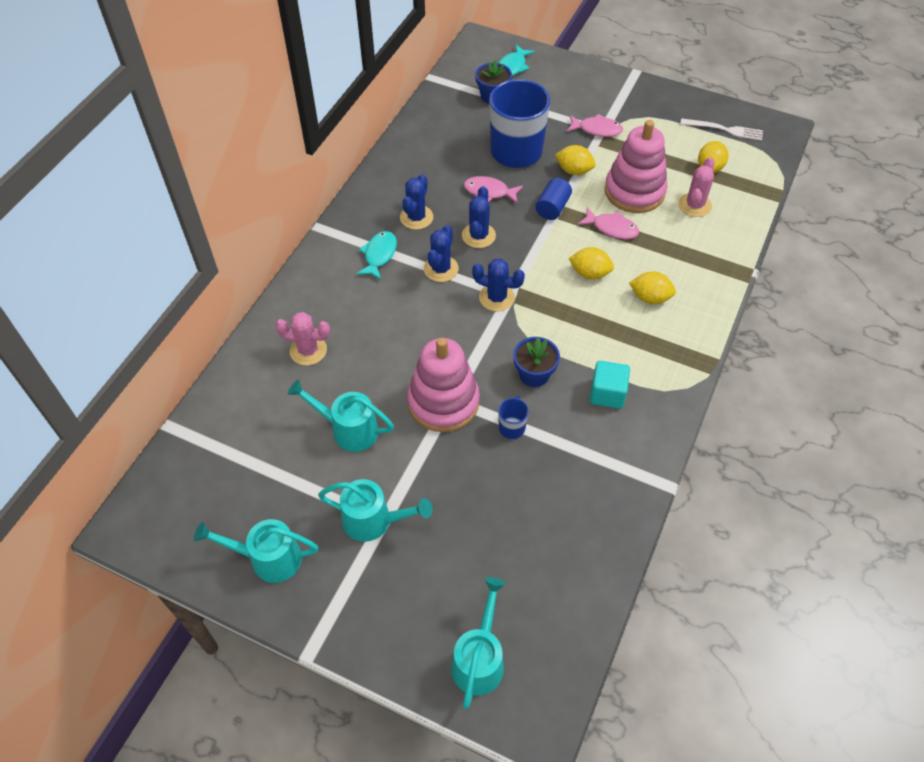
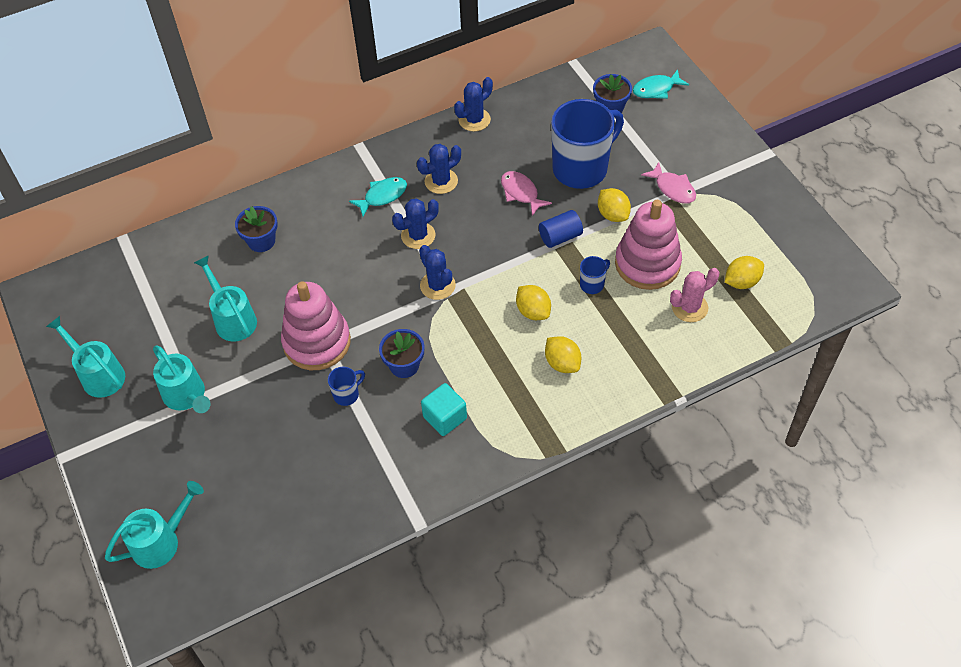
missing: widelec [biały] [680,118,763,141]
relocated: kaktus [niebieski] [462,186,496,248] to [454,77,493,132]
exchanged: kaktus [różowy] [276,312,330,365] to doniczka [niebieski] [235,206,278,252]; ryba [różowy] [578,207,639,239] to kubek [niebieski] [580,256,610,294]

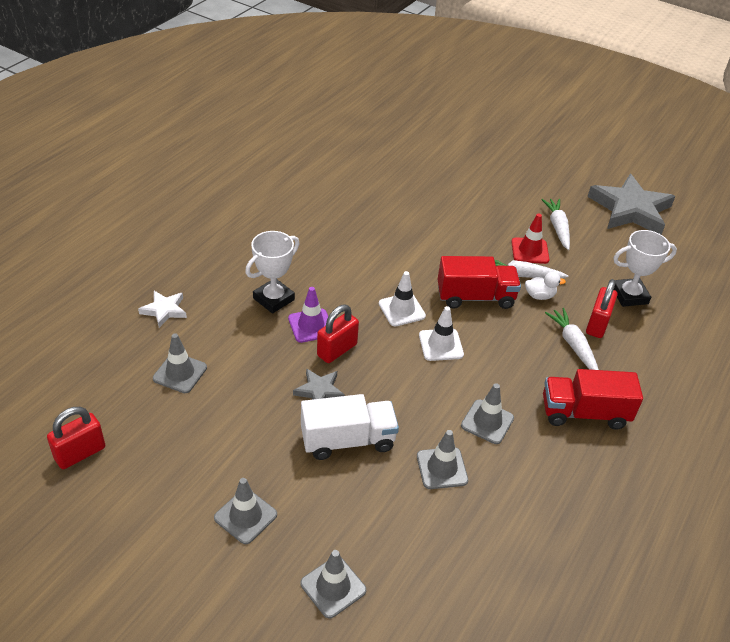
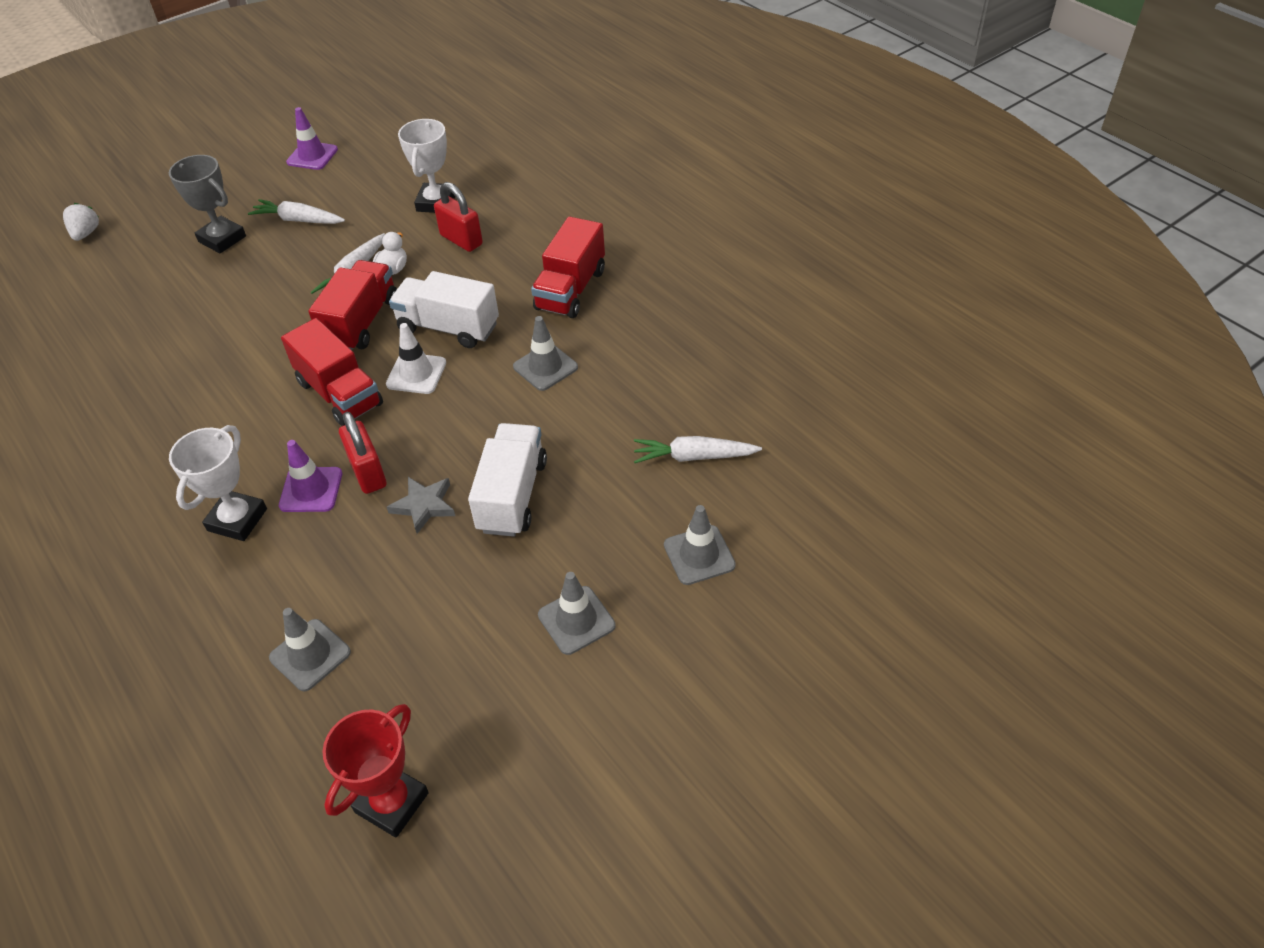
missing: gwiazda [biały] [138,291,187,328]; pachołek [szary] [417,430,468,489]; pachołek [czerwony] [511,214,549,264]
appeared: truskawka [biały] [63,203,99,241]; puchar [szary] [169,155,246,253]; ciężarówka [biały] [389,271,499,348]
relocated: marchewka [biały] [545,308,599,370] to [634,436,762,463]
exchanged: kłódka [czerwony] [47,407,105,469] to puchar [czerwony] [322,704,429,837]; pachołek [biały] [379,271,426,326] to ciężarówka [czerwony] [281,318,383,426]; gwiazda [szary] [588,174,675,235] to pachołek [fioletowy] [286,107,338,170]
spun: puchar [biały] [245,231,299,314] = [169,425,267,541] 45 degrees clockwise

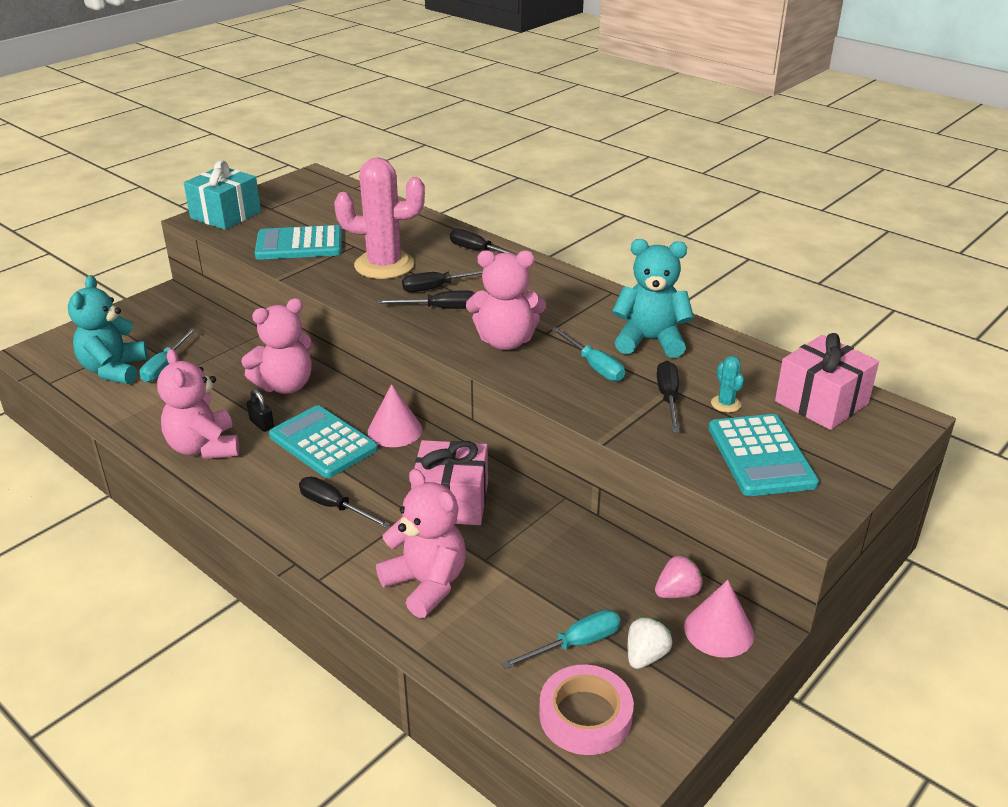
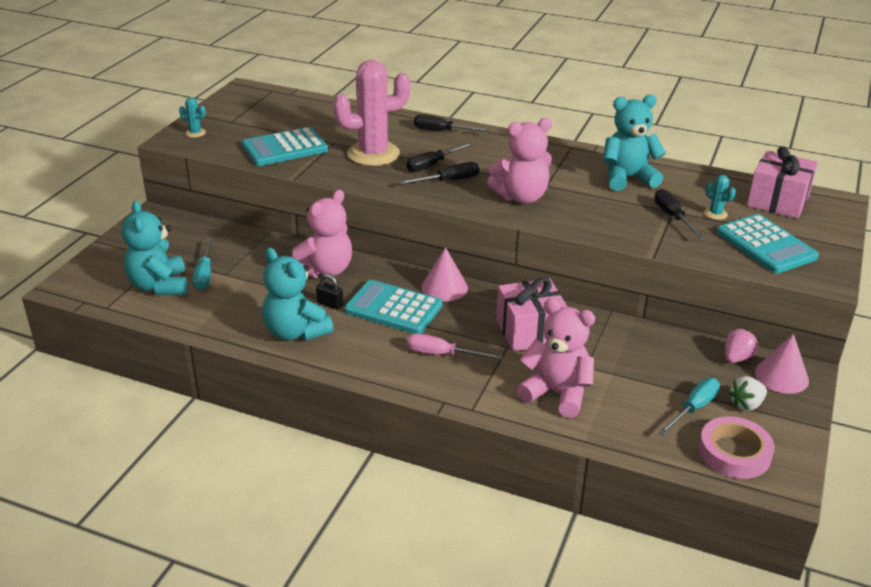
missing: śrubokręt [turkusowy] [552,327,625,381]
exchanged: prezent [turkusowy] [184,160,261,230] to kaktus [turkusowy] [179,97,206,138]
colour: miś [różowy] [157,349,239,459] to miś [turkusowy] [262,248,334,341]; śrubokręt [czarny] [299,477,391,528] to śrubokręt [różowy] [407,334,502,360]
spun: truskawka [biały] [628,616,672,669] = [728,376,767,411] 135 degrees counterclockwise

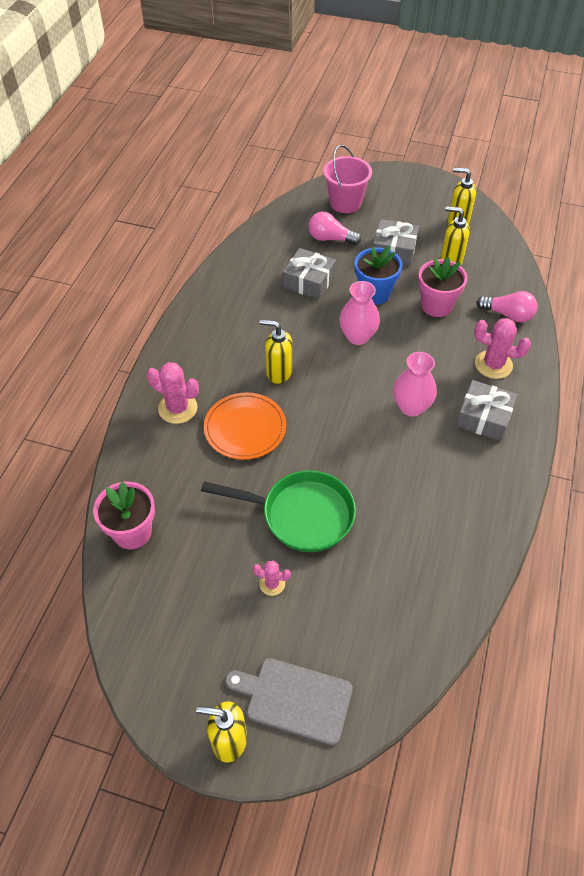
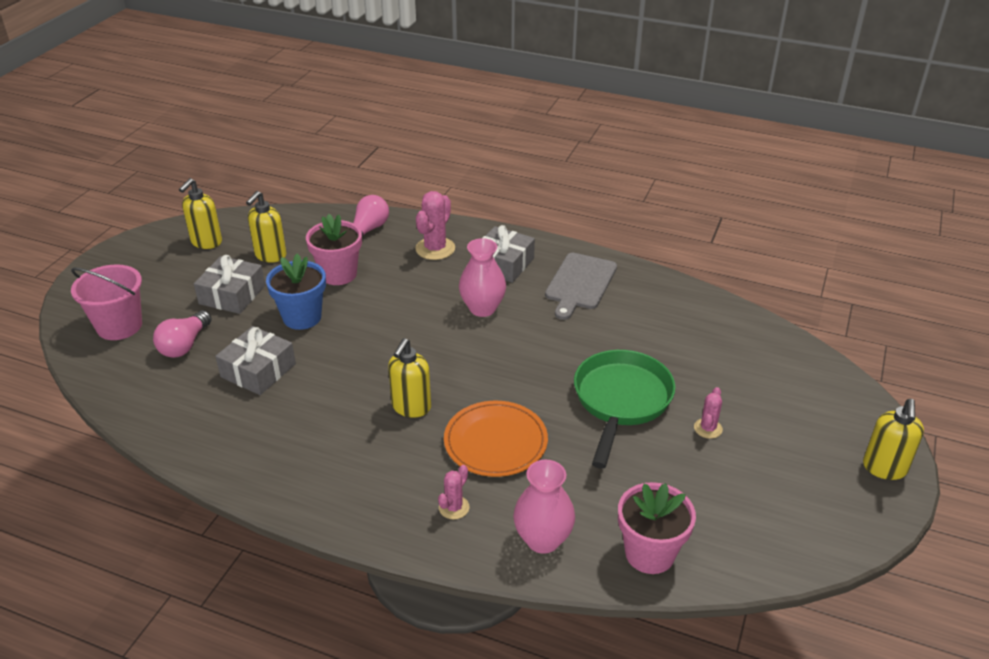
relocated: deska do krojenia [szary] [225,658,353,745] to [545,253,617,320]; wazon [różowy] [339,281,380,345] to [513,460,575,554]
size: kaktus [różowy] [147,362,199,424] = [438,465,470,519] x0.57

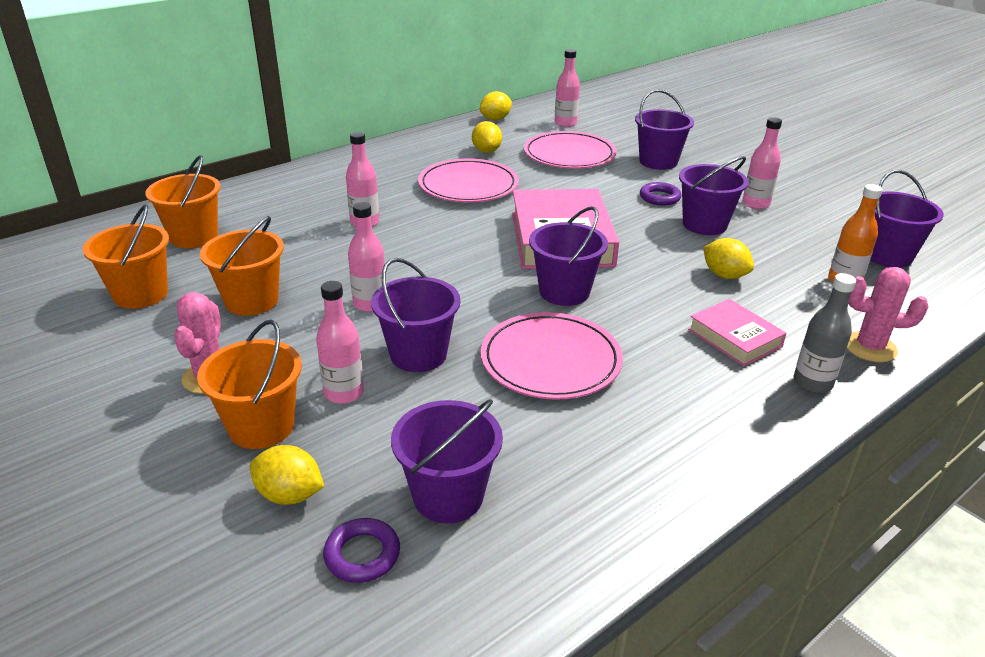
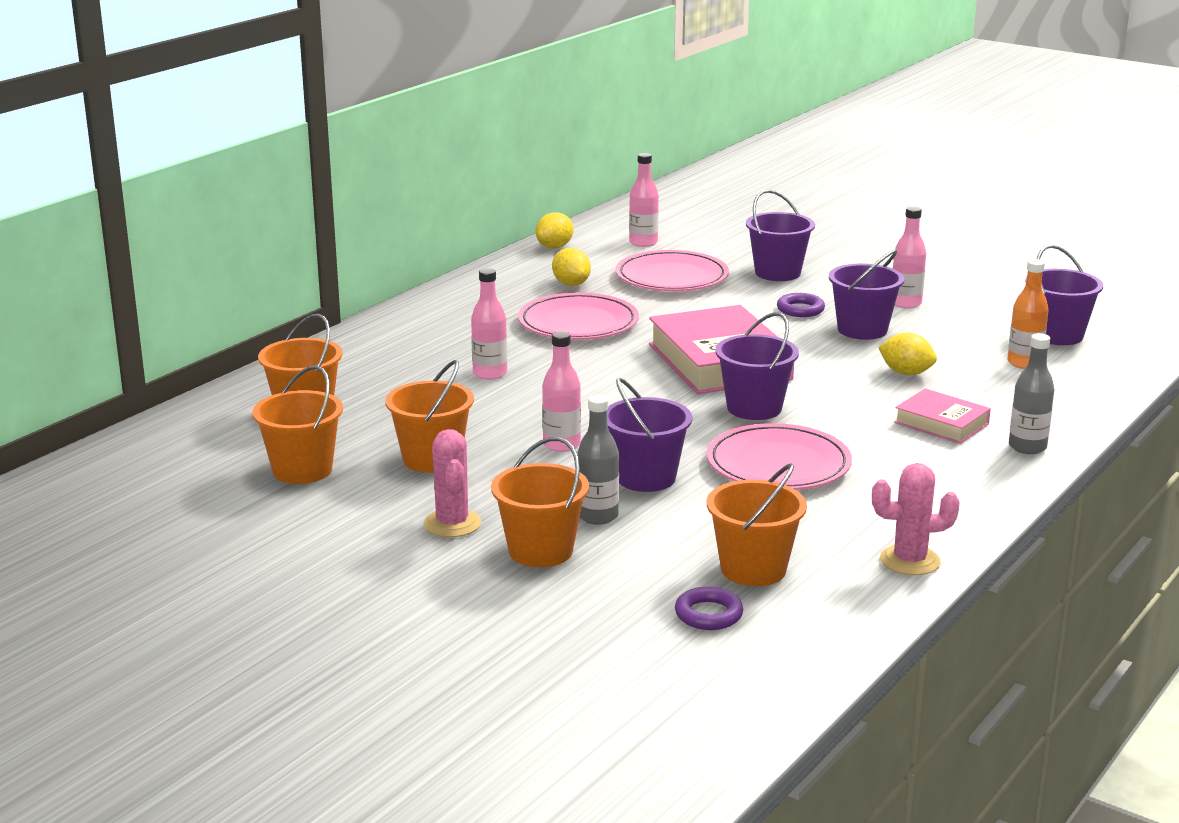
missing: cytryna [żółty] [250,445,324,505]
relocated: kaktus [różowy] [847,267,929,362] to [872,463,960,575]
colour: butelka [różowy] [316,281,364,404] to butelka [szary] [577,395,619,525]; wiadro [fioletowy] [391,399,503,524] to wiadro [pomarańczowy] [707,463,807,586]

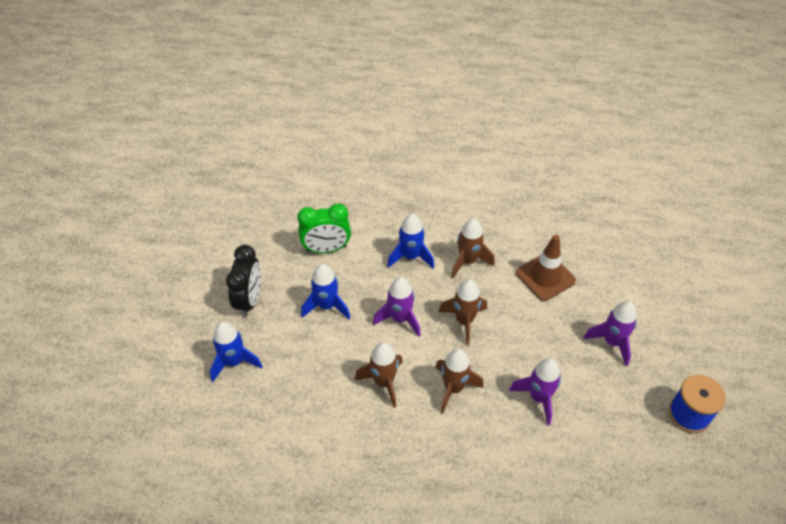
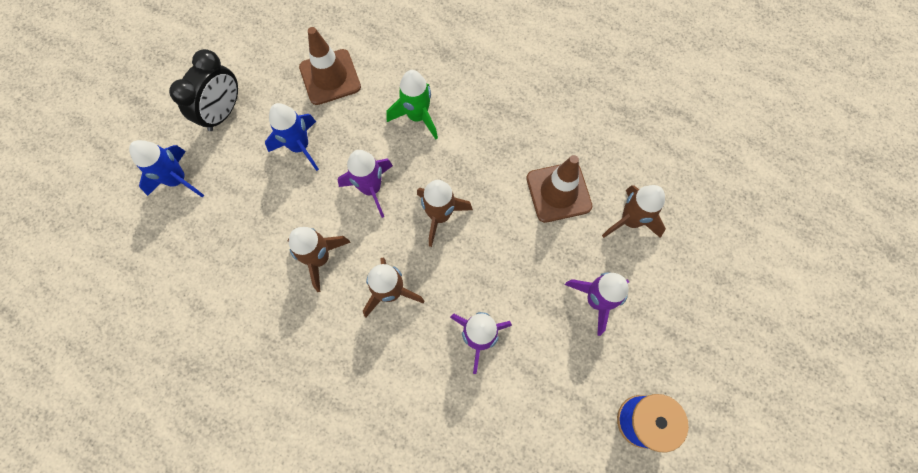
relocated: rakieta [brązowy] [451,218,495,278] to [602,185,666,238]
exchanged: budzik [zielony] [297,203,351,253] to pachołek [brązowy] [299,27,361,105]
colour: rakieta [niebieski] [387,214,434,268] to rakieta [zielony] [387,70,438,139]

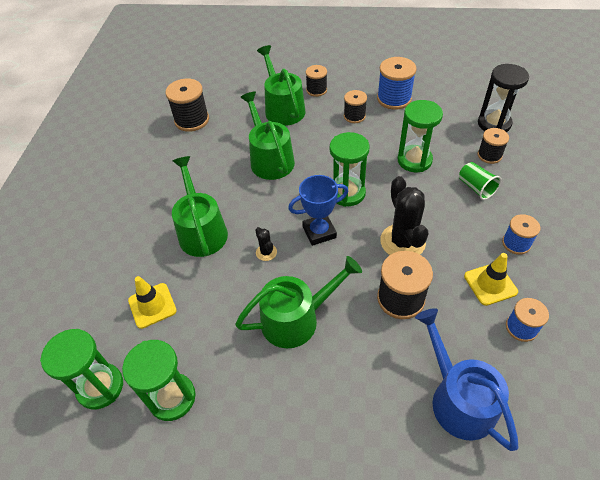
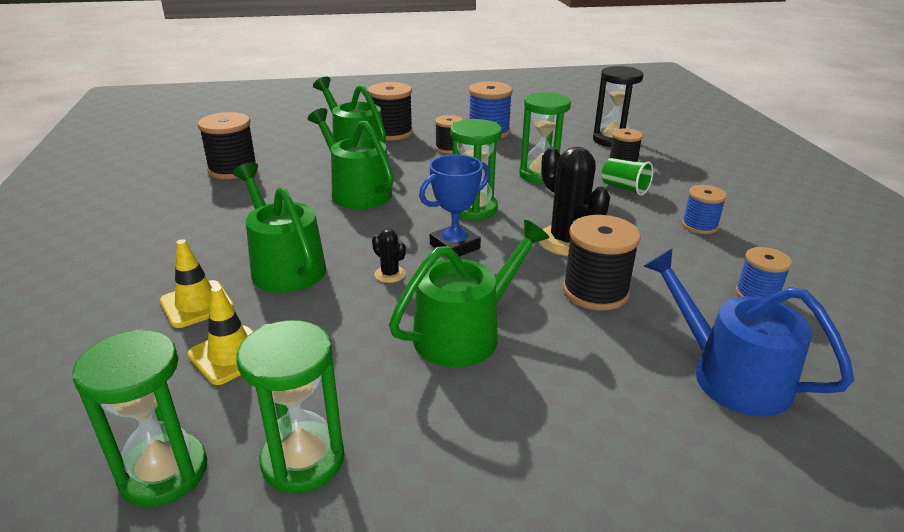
relocated: pachołek [żółty] [464,253,518,306] to [160,239,234,328]
size: szpulka [czarny] [306,65,327,97] = [368,82,413,141] x1.60

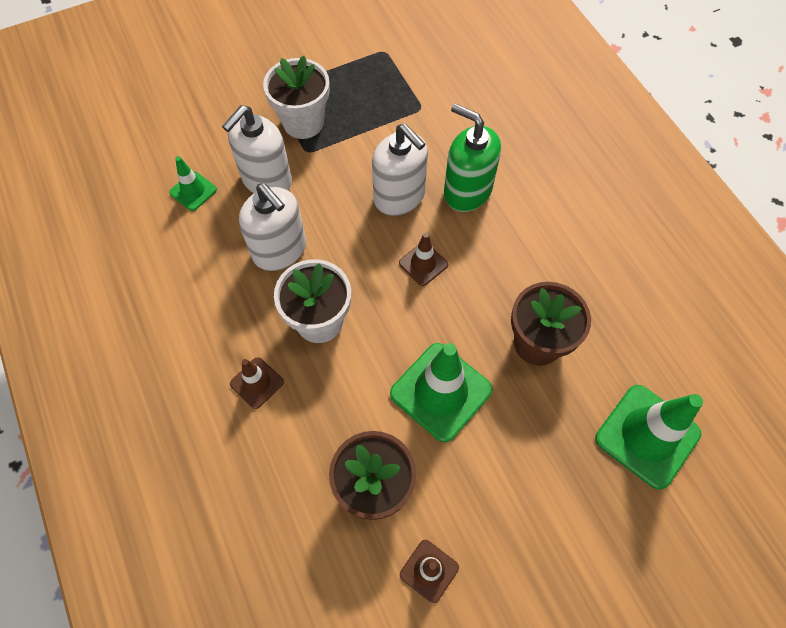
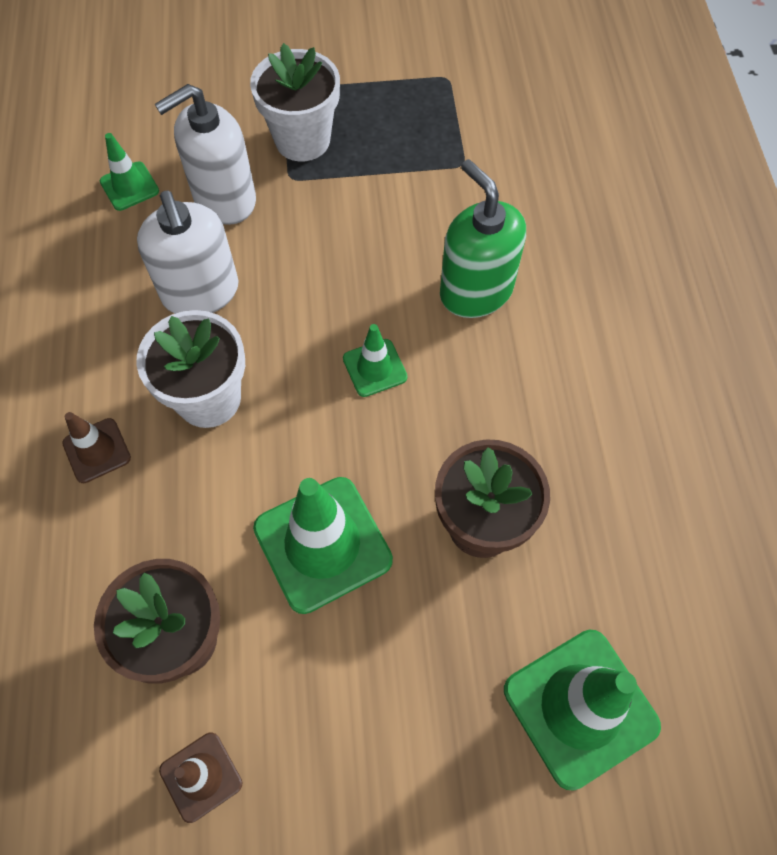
missing: dozownik mydła [biały] [372,123,428,216]
colour: pachołek [brązowy] [399,233,448,286] to pachołek [zielony] [343,324,408,397]

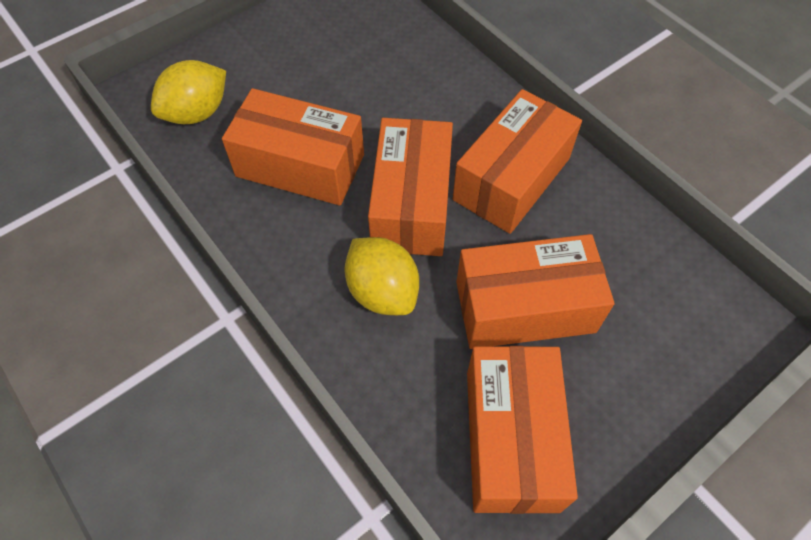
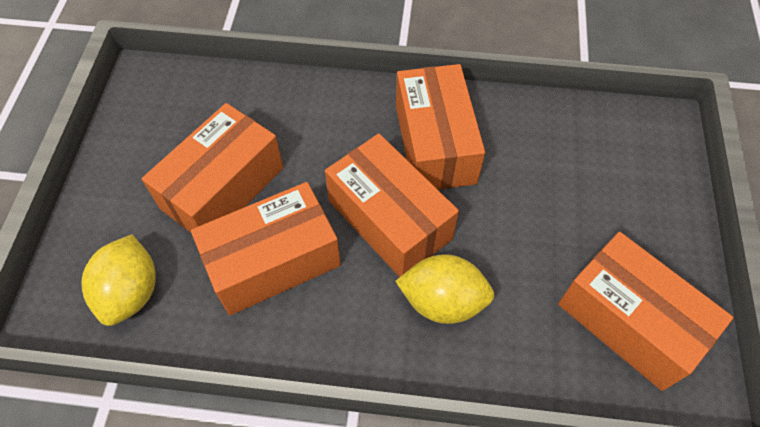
relocated: pudełko [pomarańczowy] [456,234,614,349] to [142,103,283,233]

